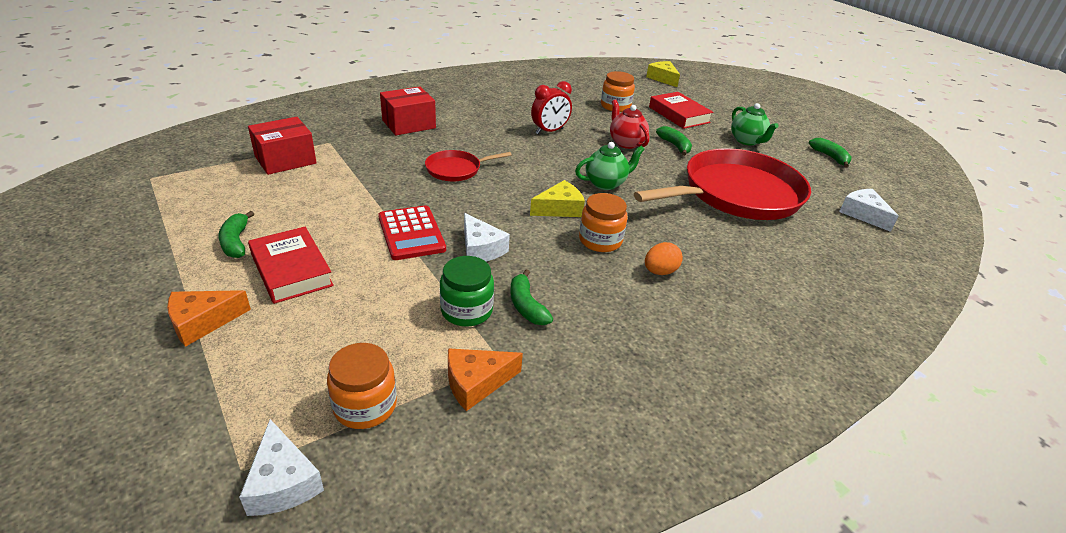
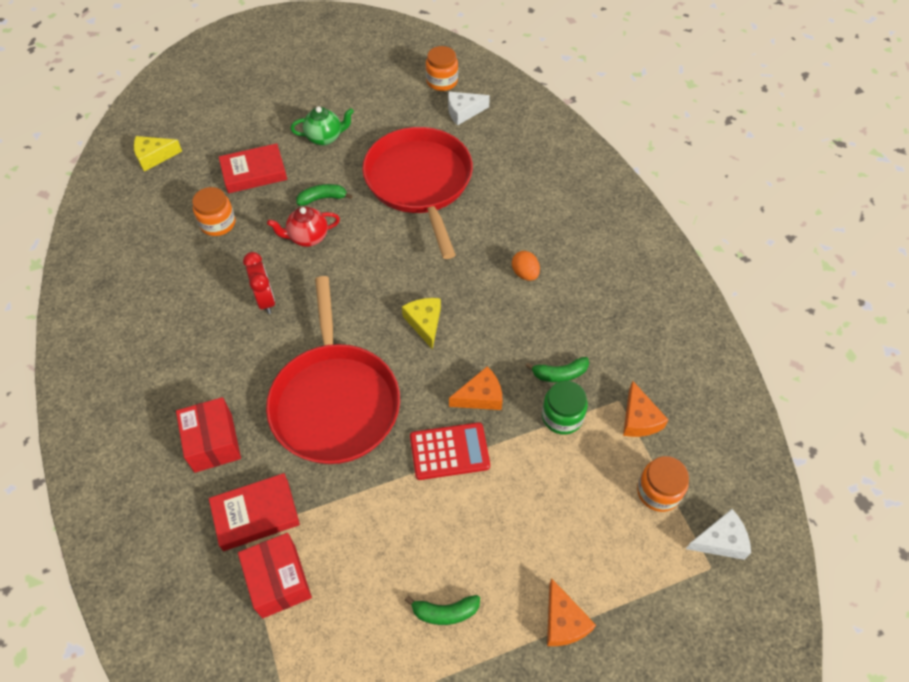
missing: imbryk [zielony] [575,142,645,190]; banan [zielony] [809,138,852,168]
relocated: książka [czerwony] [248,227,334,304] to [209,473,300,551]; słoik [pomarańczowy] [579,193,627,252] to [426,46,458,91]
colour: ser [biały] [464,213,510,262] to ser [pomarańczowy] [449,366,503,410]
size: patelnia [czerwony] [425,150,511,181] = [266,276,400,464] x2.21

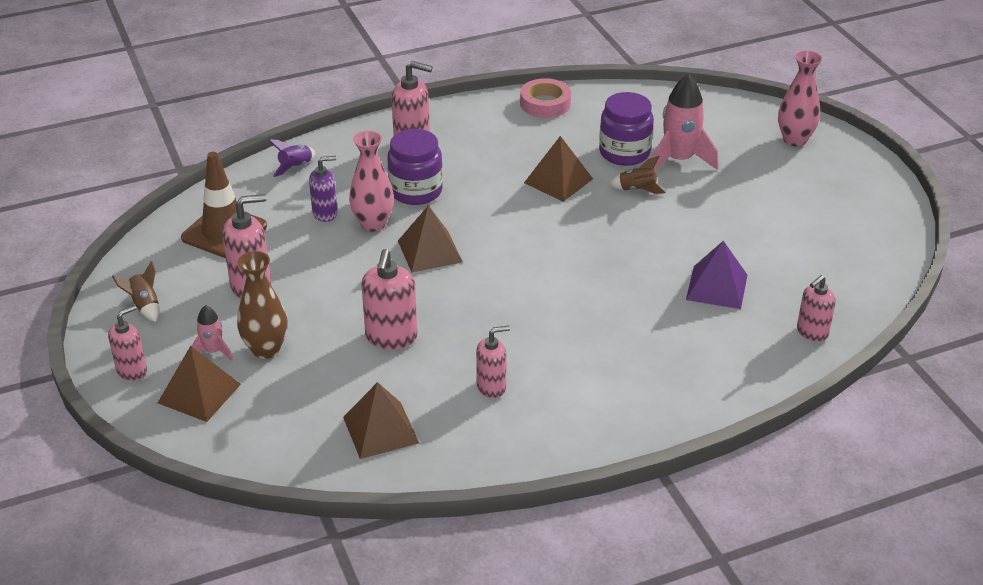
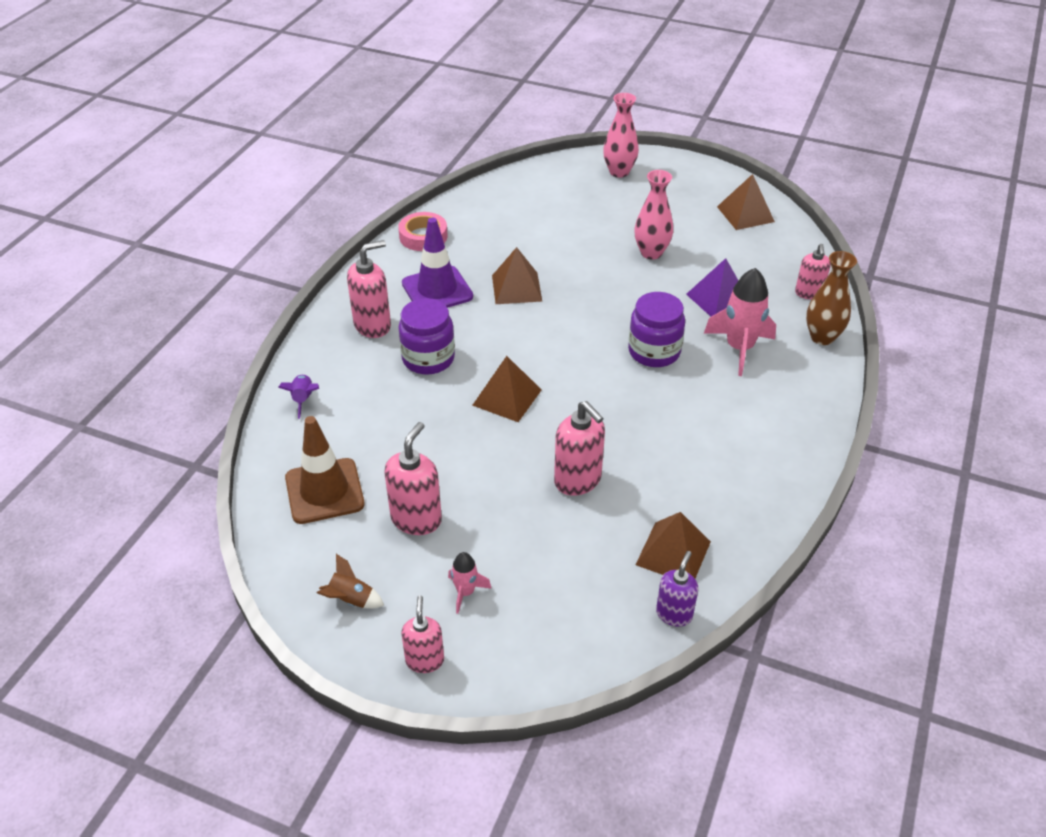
missing: dozownik mydła [różowy] [476,325,510,398]; rakieta [brązowy] [609,156,666,194]
appeared: pachołek [fioletowy] [402,218,473,308]
relocated: piramida [brązowy] [158,346,241,422] to [717,174,775,230]; wazon [brązowy] [237,251,288,359] to [806,251,857,345]; dozownik mydła [fioletowy] [309,156,337,222] to [656,551,699,627]; wazon [różowy] [349,131,394,232] to [635,170,673,259]; słoik [fioletowy] [599,92,654,166] to [628,292,685,367]; rakieta [różowy] [652,75,718,171] to [704,268,776,376]

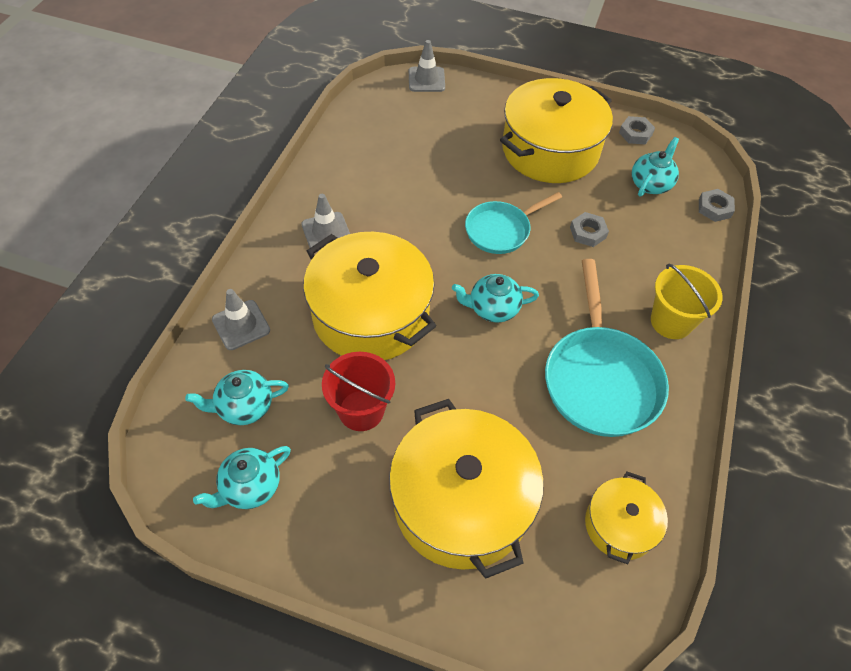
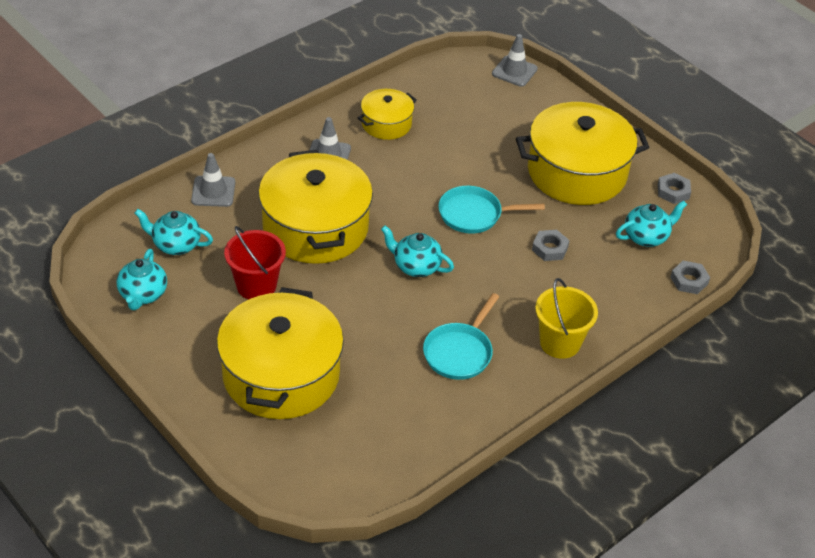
relocated: garnek [żółty] [585,472,668,564] to [358,89,417,140]
spun: imbryk [turkusowy] [193,446,291,509] = [117,249,167,310] 75 degrees counterclockwise
size: patelnia [turkusowy] [545,259,669,437] = [423,293,499,380] x0.62

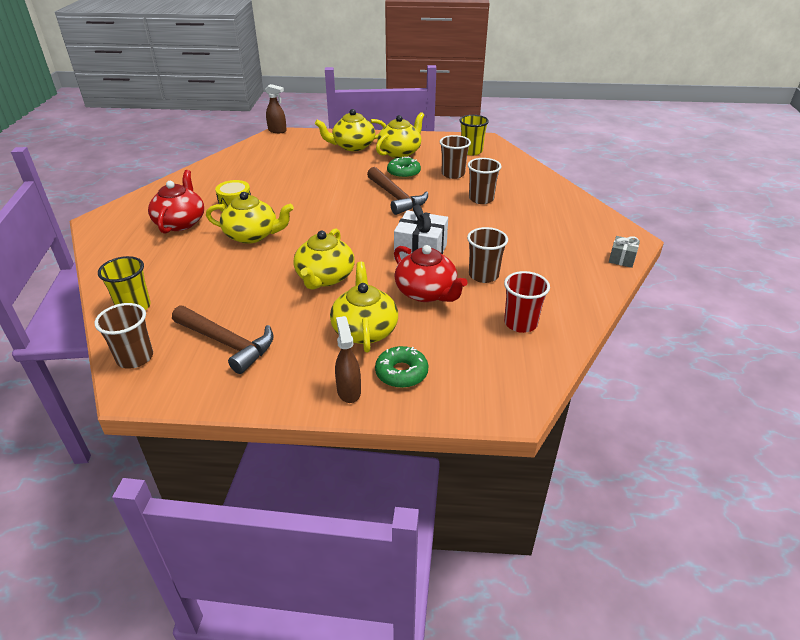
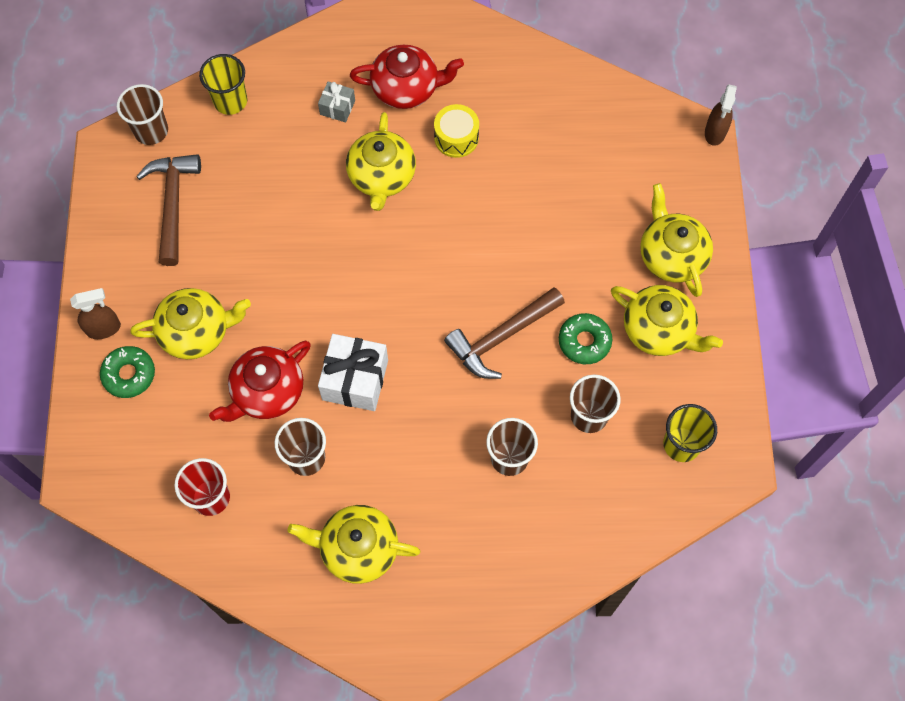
relocated: imbryk [żółty] [294,228,355,290] to [288,505,420,584]; prezent [szary] [609,236,640,268] to [318,81,355,123]
spun: młotek [brązowy] [172,305,273,374] = [136,154,201,266] 150 degrees clockwise

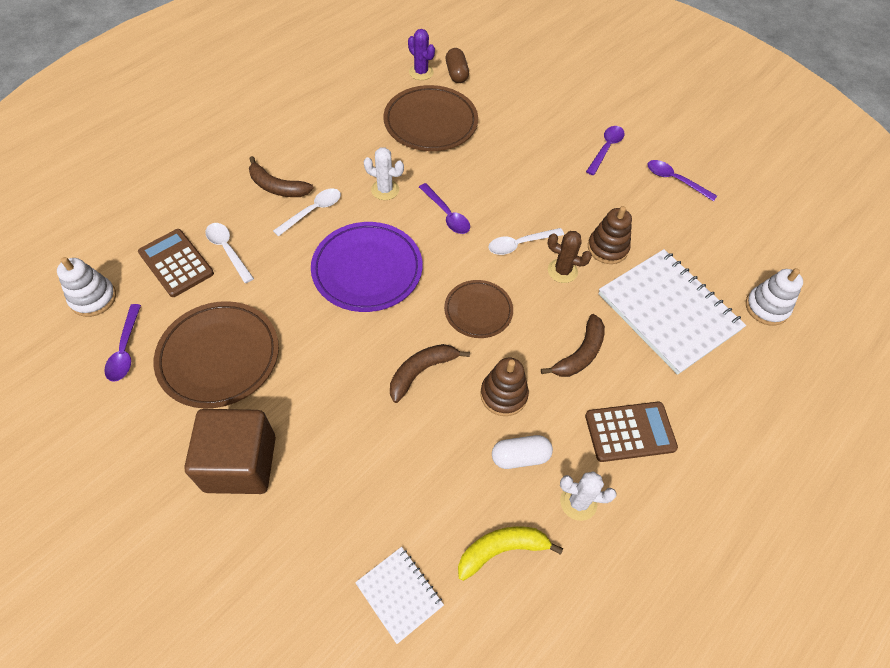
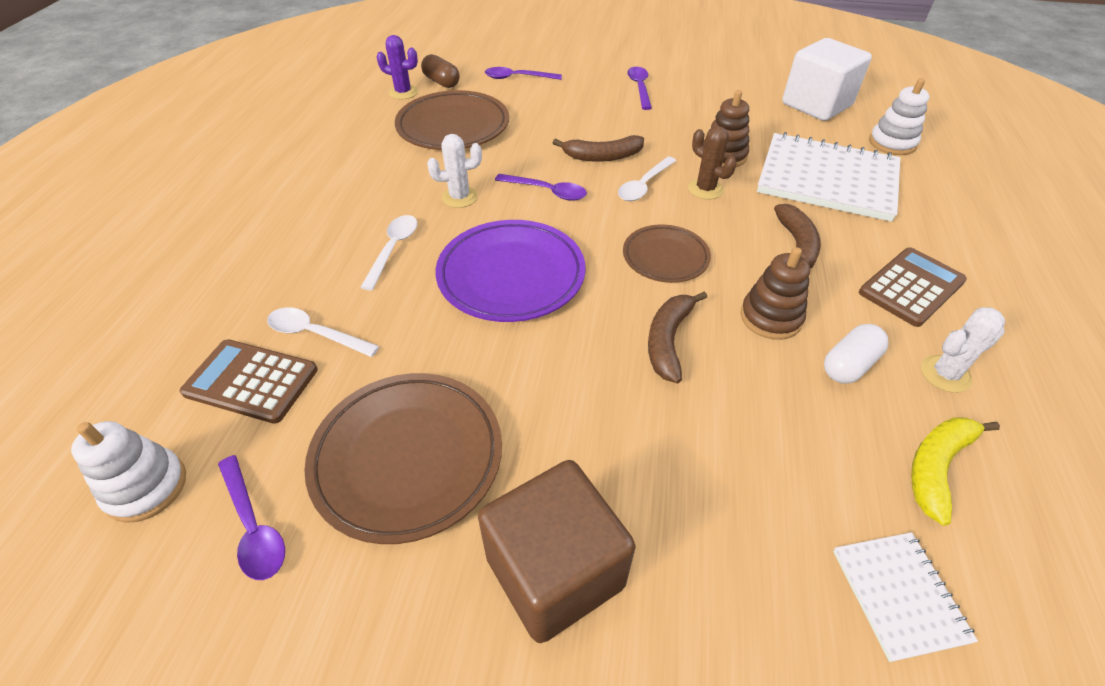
appeared: sześcian [biały] [782,38,872,121]
relocated: banan [brązowy] [249,156,314,197] to [553,135,644,162]; łyżka [fioletowy] [647,160,717,201] to [485,67,562,80]
spun: zeszyt [biały] [355,547,444,644] = [833,532,978,662] 60 degrees clockwise; kaktus [brązowy] [547,231,592,283] = [688,126,737,200] 60 degrees clockwise

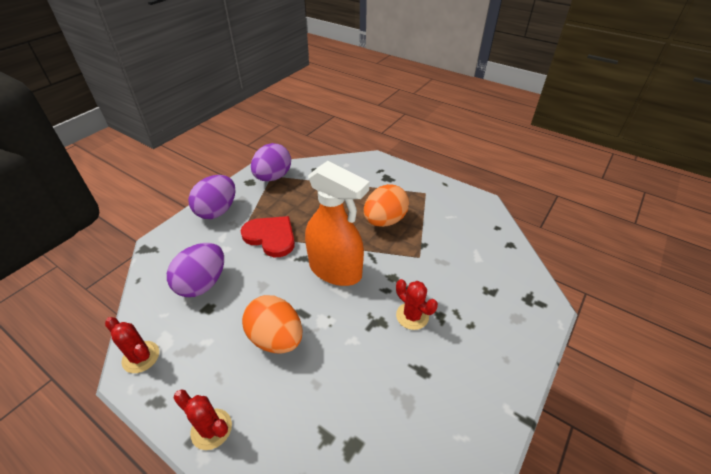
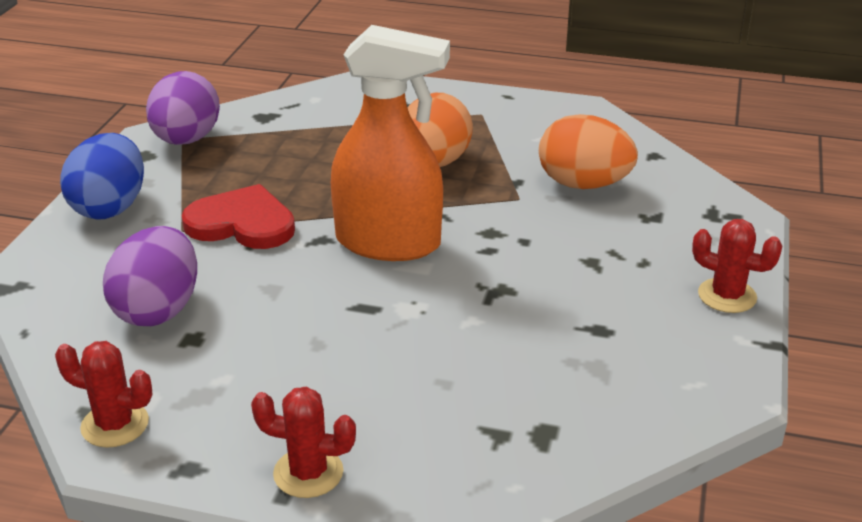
relocated: jajko [pomarańczowy] [242,295,303,354] to [539,114,638,189]; kaktus [czerwony] [396,279,438,330] to [692,219,782,313]
colour: jajko [fioletowy] [188,175,235,219] to jajko [niebieski] [60,133,144,219]

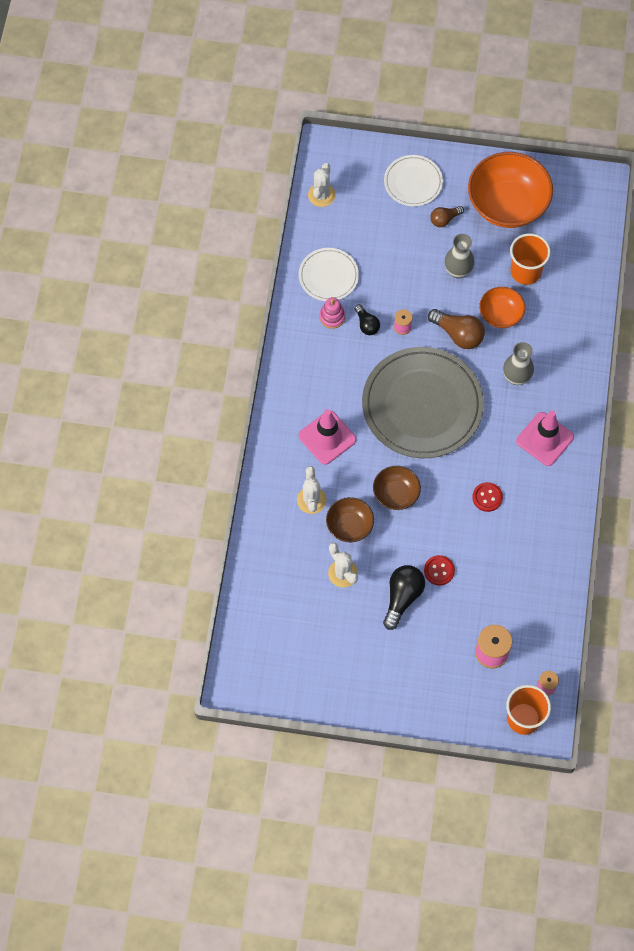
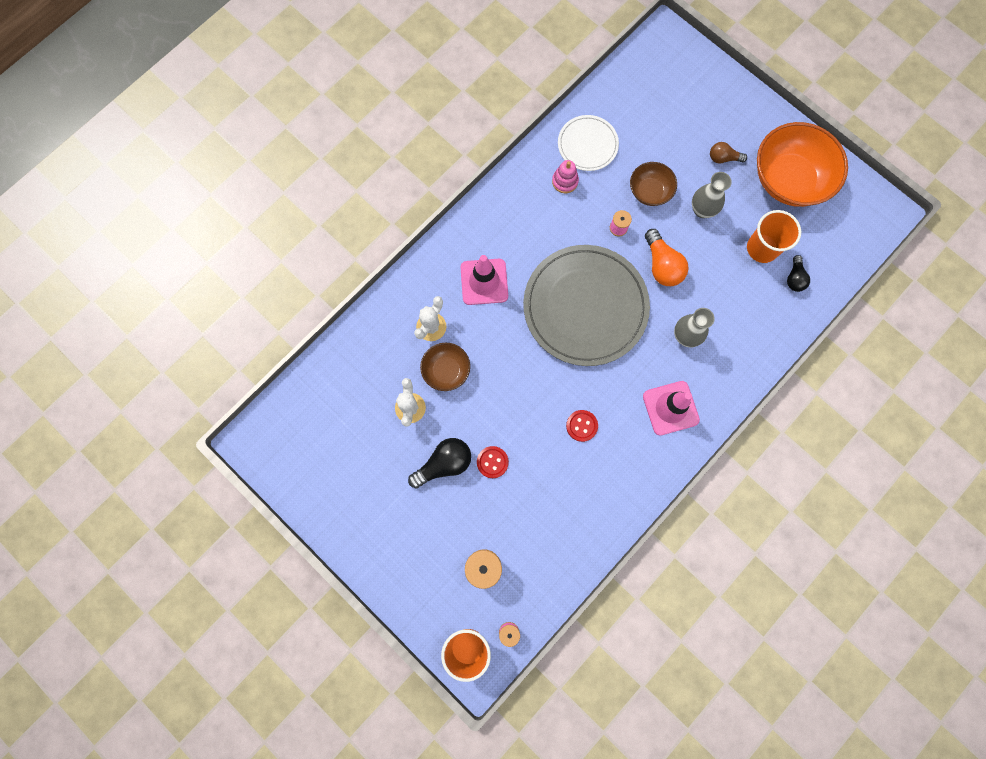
missing: kaktus [biały] [308,163,336,207]; talerz [biały] [384,155,443,206]; miska [pomarańczowy] [479,287,525,328]
relocated: żarówka [czarny] [355,304,380,335] to [787,255,810,292]; miska [brązowy] [373,466,421,510] to [630,162,677,206]
colour: żarówka [brązowy] [428,309,485,349] to żarówka [pomarańczowy] [645,229,689,286]

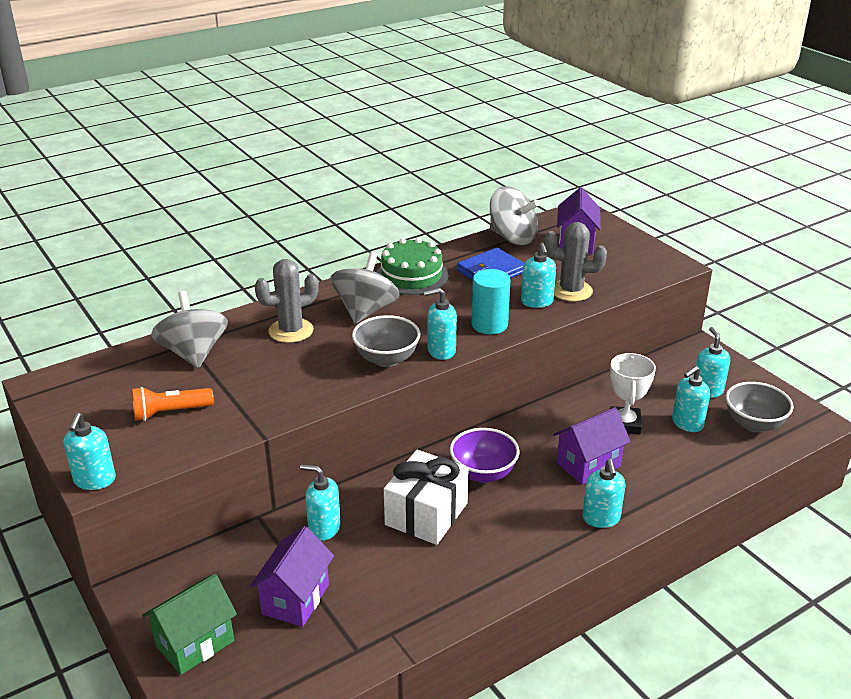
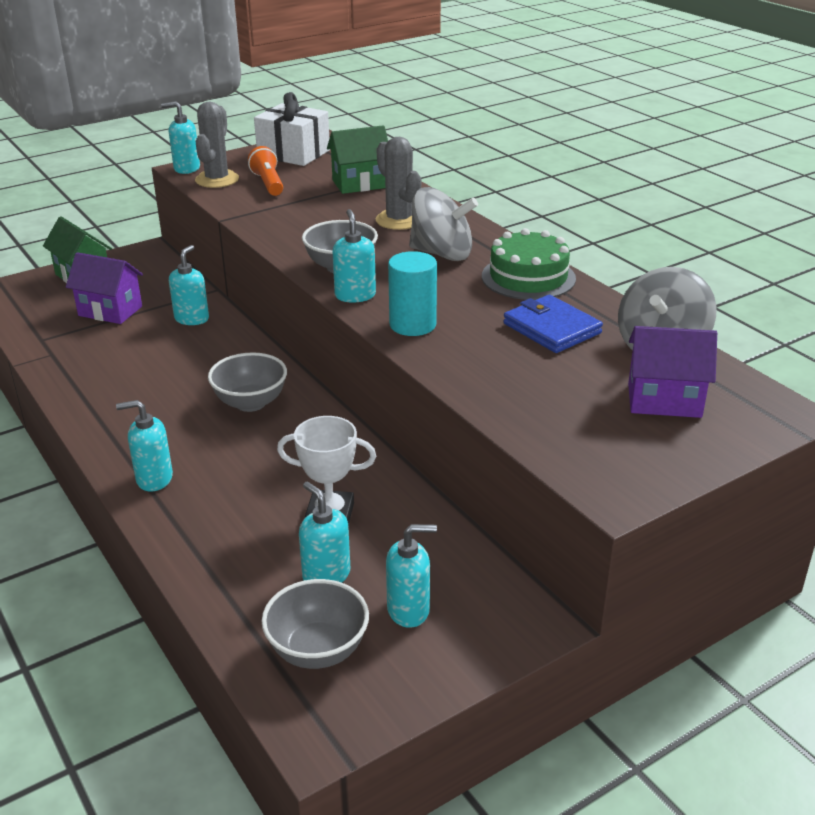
missing: dozownik mydła [turkusowy] [521,243,556,308]; domek [fioletowy] [553,407,631,485]
relocated: prezent [biały] [384,450,469,545] to [254,92,330,166]; kaktus [szary] [544,222,607,302] to [195,102,239,188]
exchanged: bączek [szary] [151,291,228,368] to domek [zielony] [327,125,388,194]
colour: miska [fioletowy] [450,428,519,483] to miska [szary] [208,352,287,412]

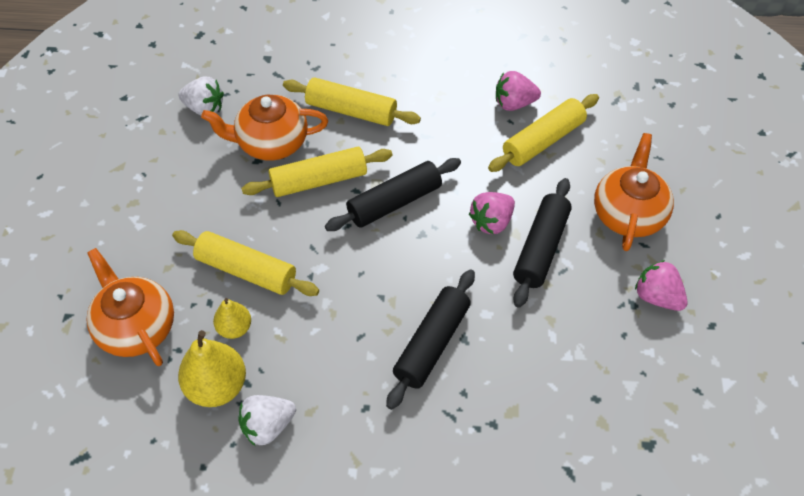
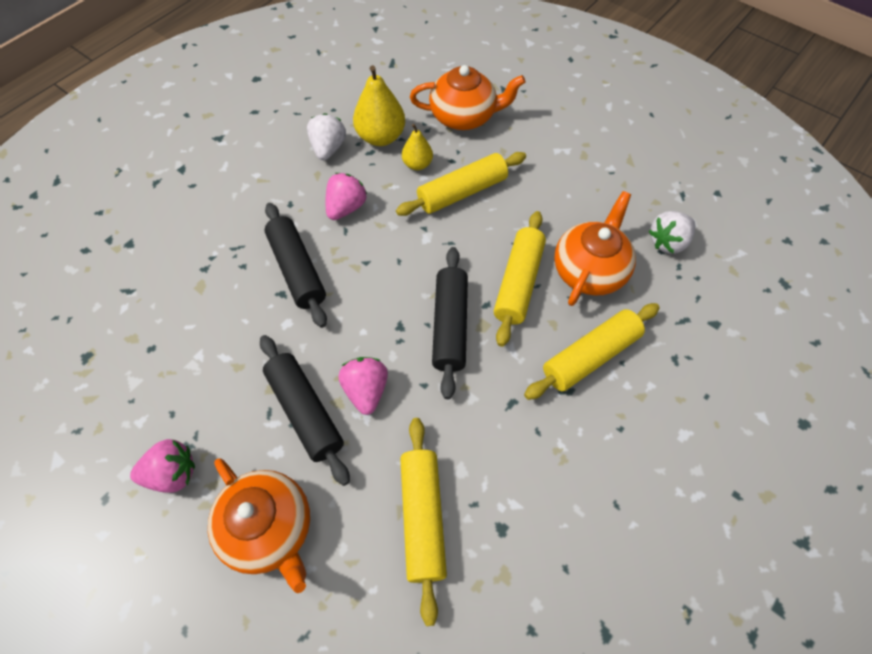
relocated: truskawka [różowy] [496,71,541,111] to [326,173,367,220]

